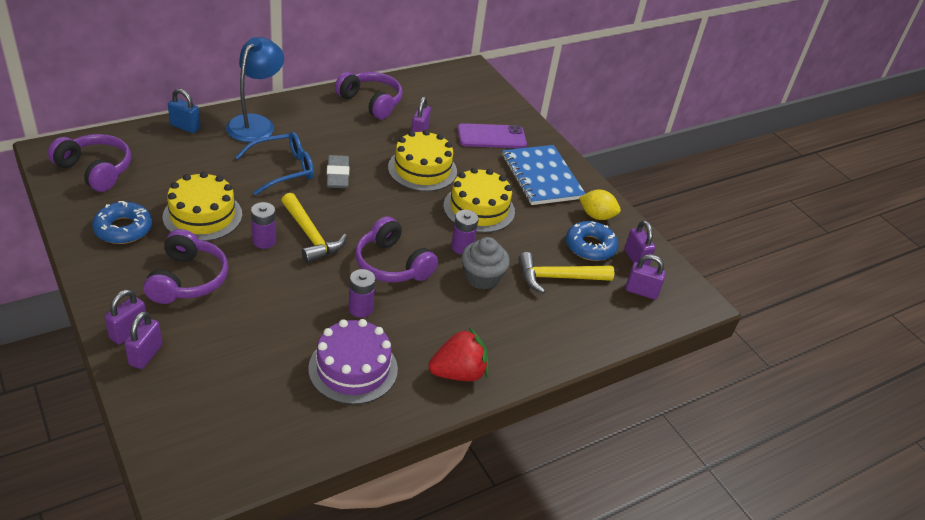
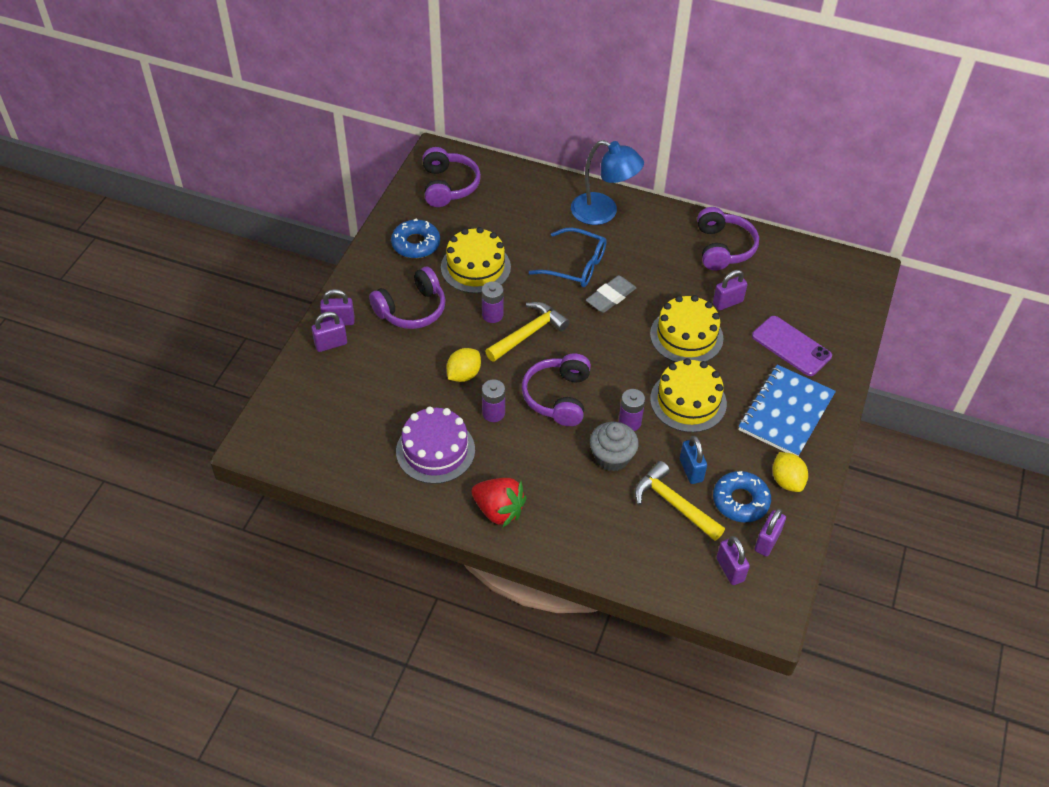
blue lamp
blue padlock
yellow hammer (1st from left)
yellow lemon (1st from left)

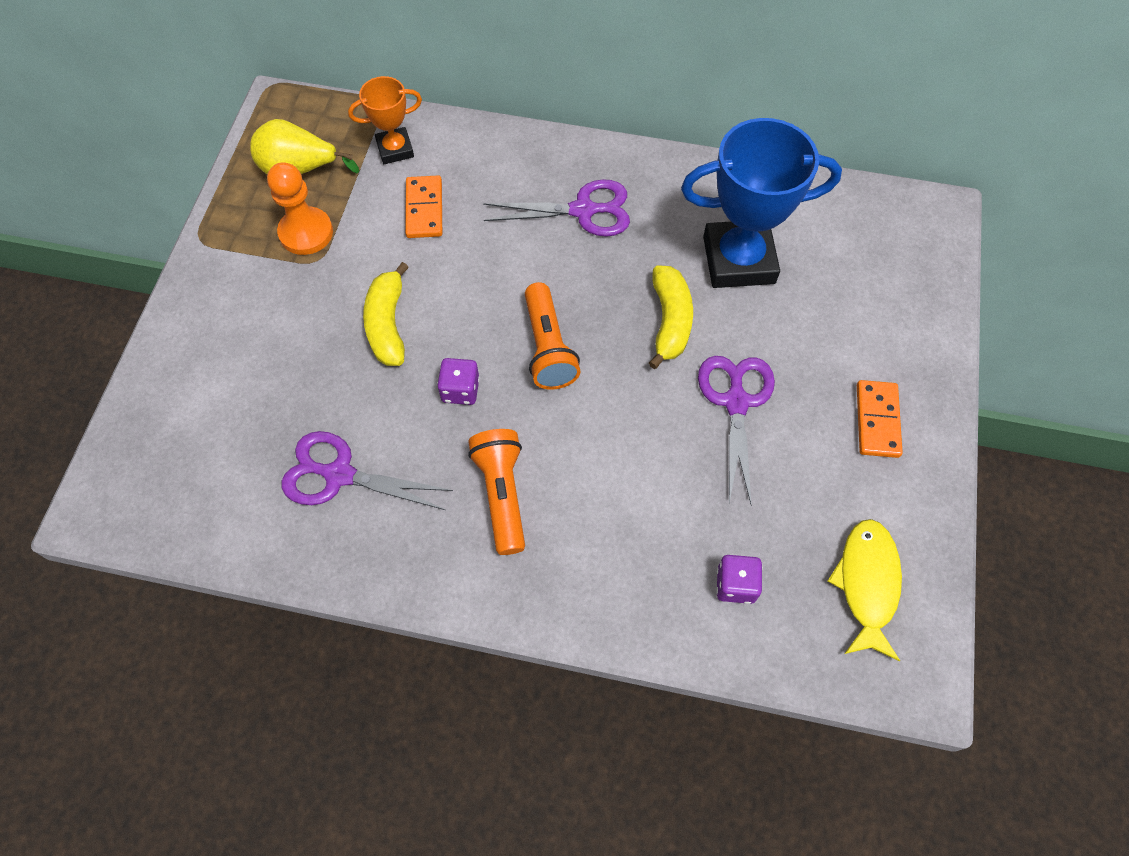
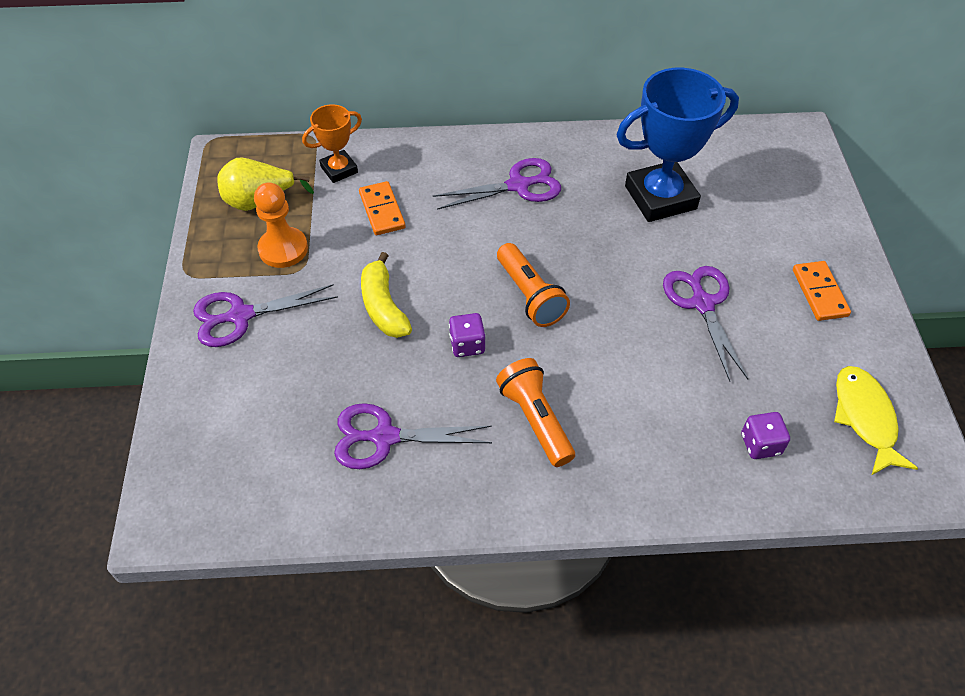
yellow banana (2nd from left in the first image)
purple scissors (1st from left)

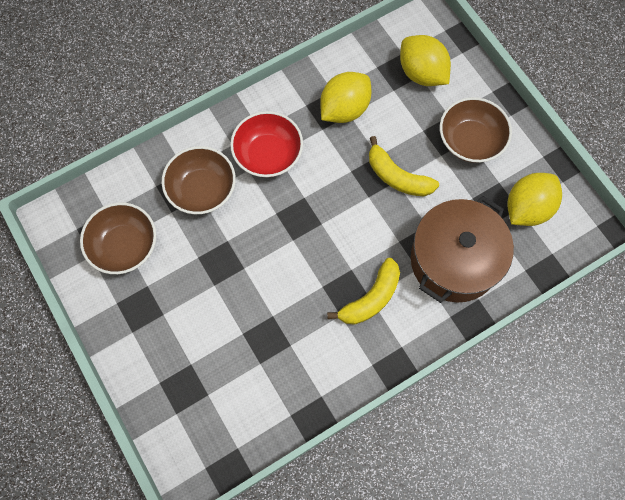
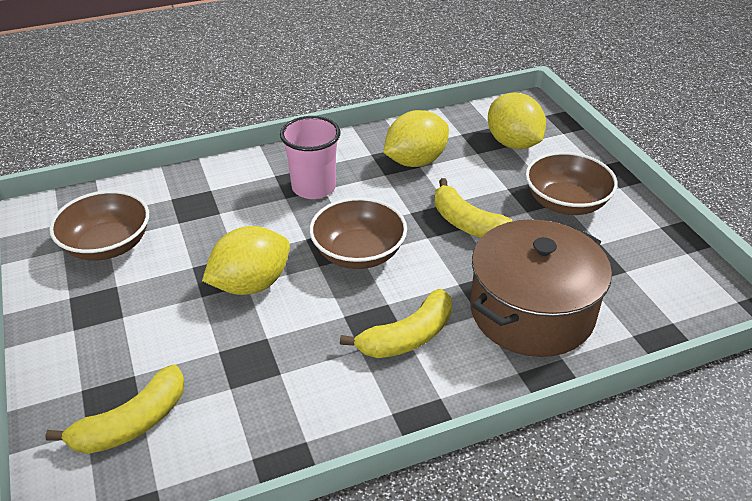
pink cup
brown bowl (2nd from left)
yellow lemon (1st from left)
yellow banana (1st from left)

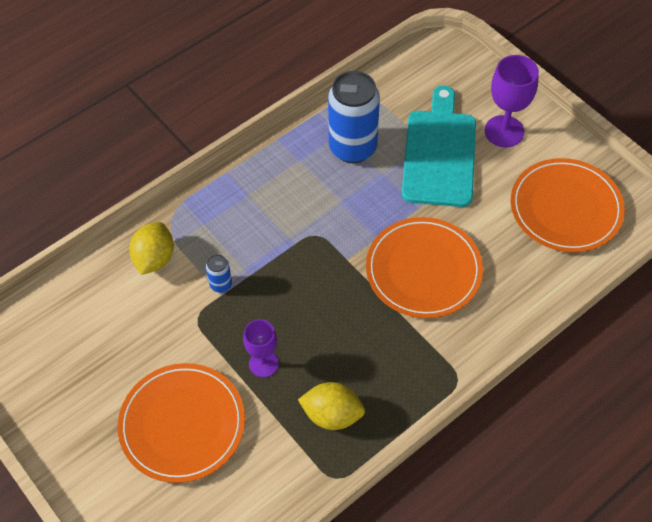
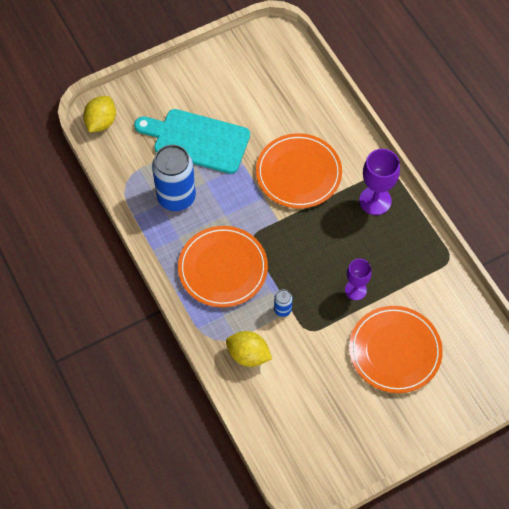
purple goblet (2nd from left)
orange plate (1st from left)
yellow lemon (1st from left)

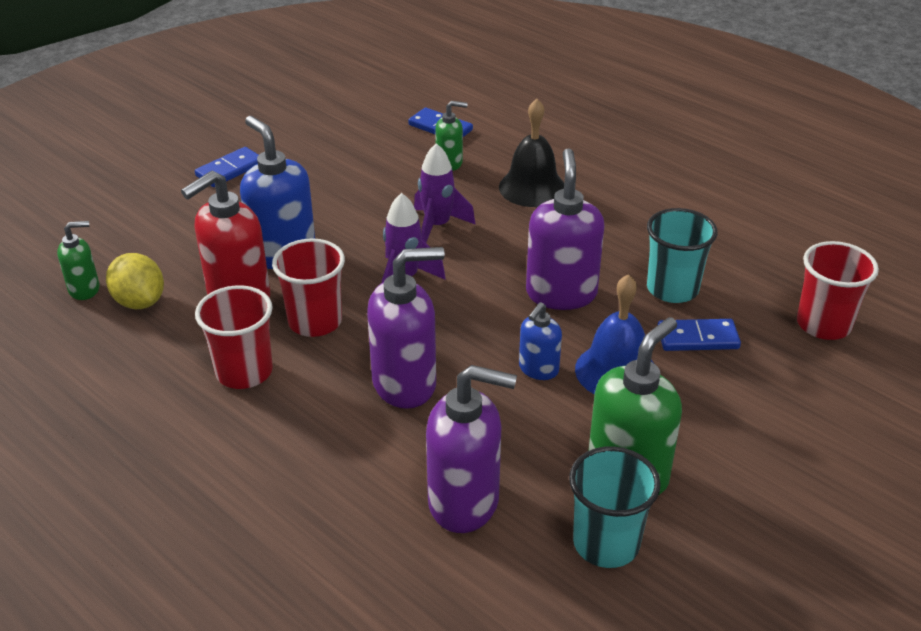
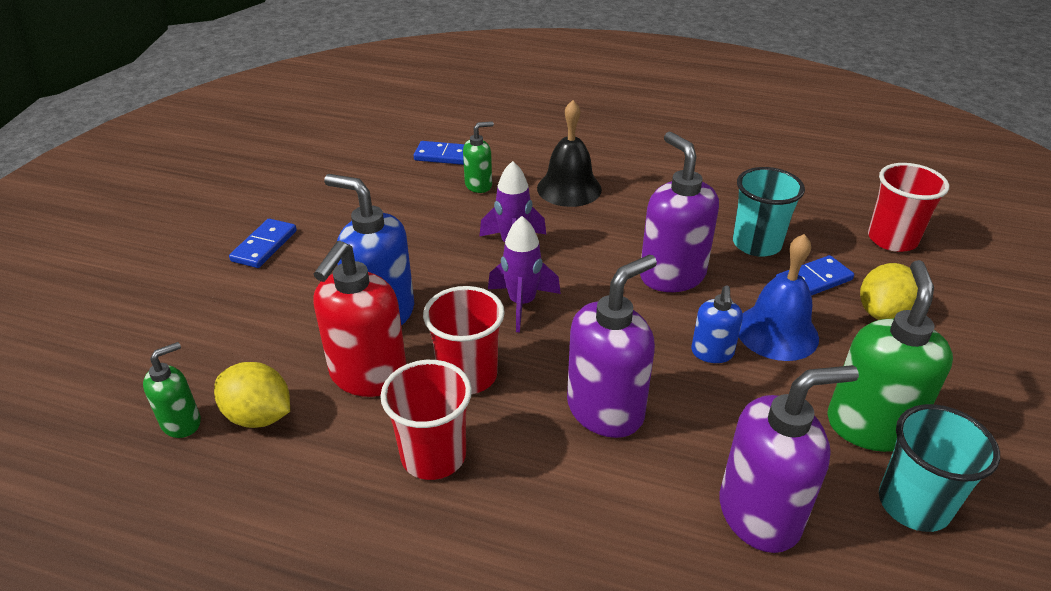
yellow lemon (2nd from left)

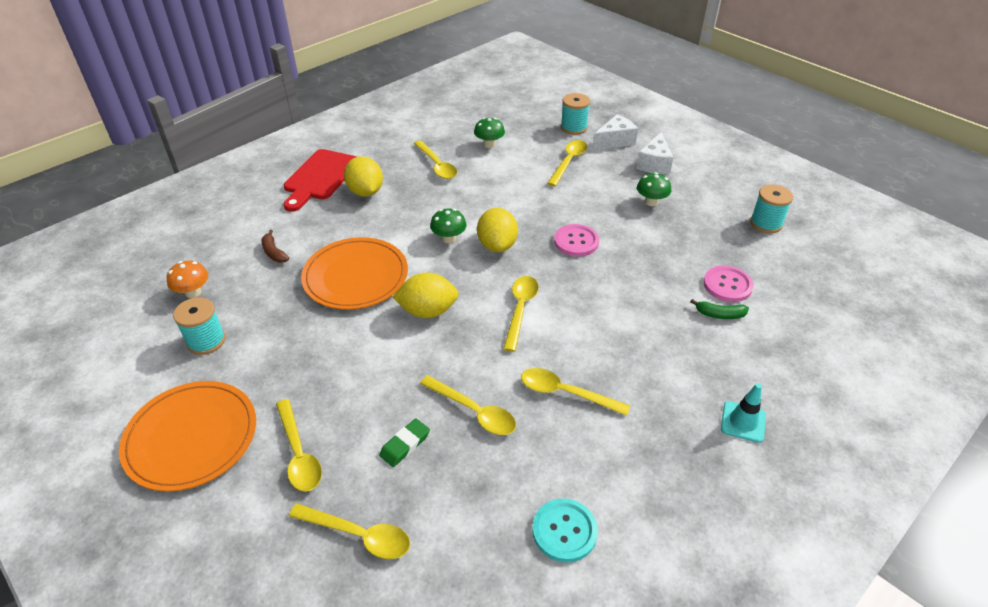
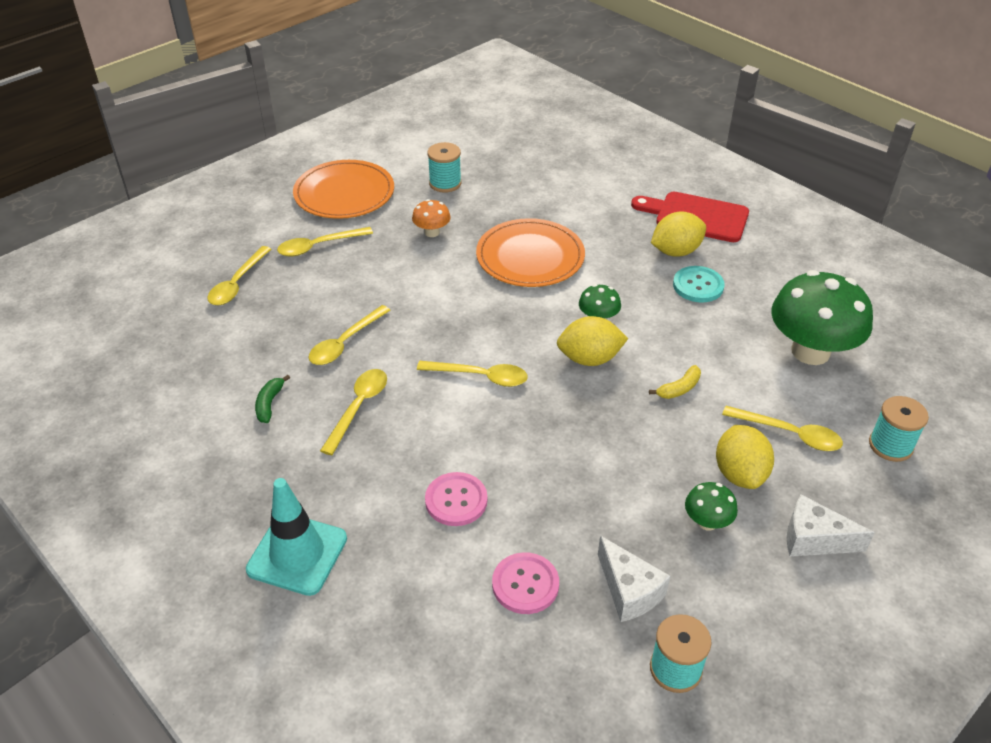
white cheese (1st from left)
green mushroom (3rd from left)
yellow spoon (3rd from left in the first image)
pink button (1st from left)
brown banana
orange mushroom
yellow lemon (3rd from left)
green banana
turquoise traffic cone
green eraser
turquoise button
yellow banana

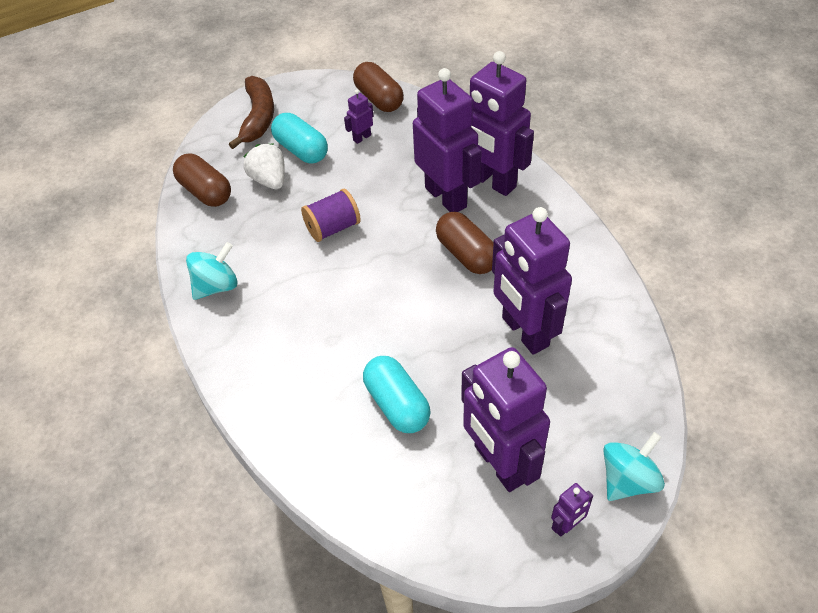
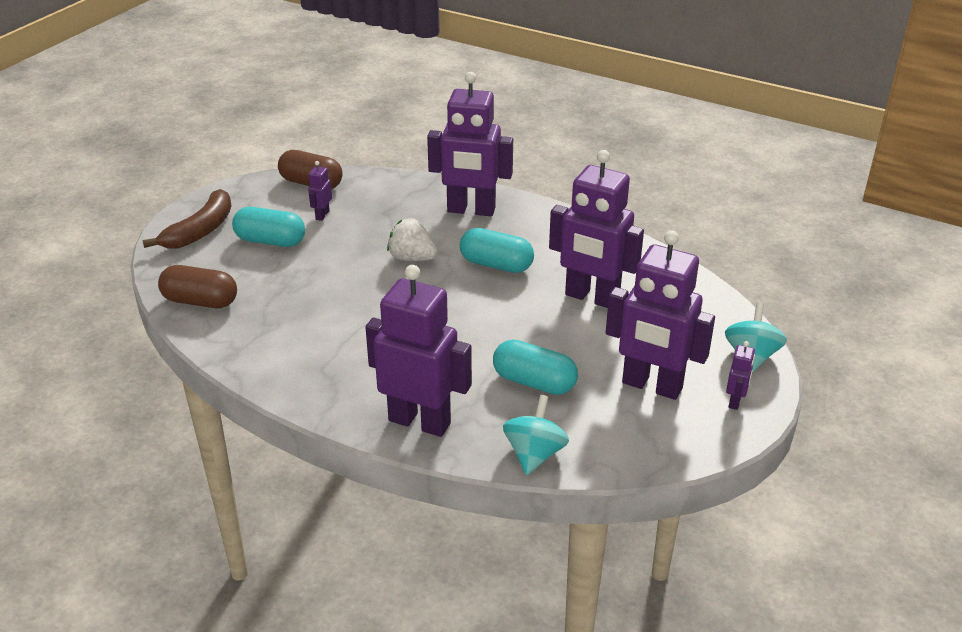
purple robot (2nd from left)
brown banana
white strawberry
purple spool
turquoise capsule (2nd from left)
turquoise spinning top (1st from left)

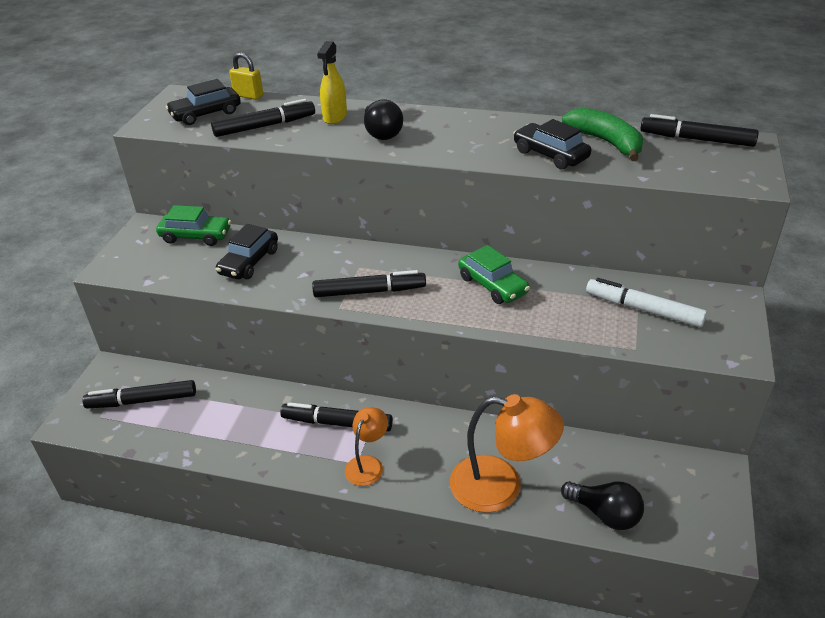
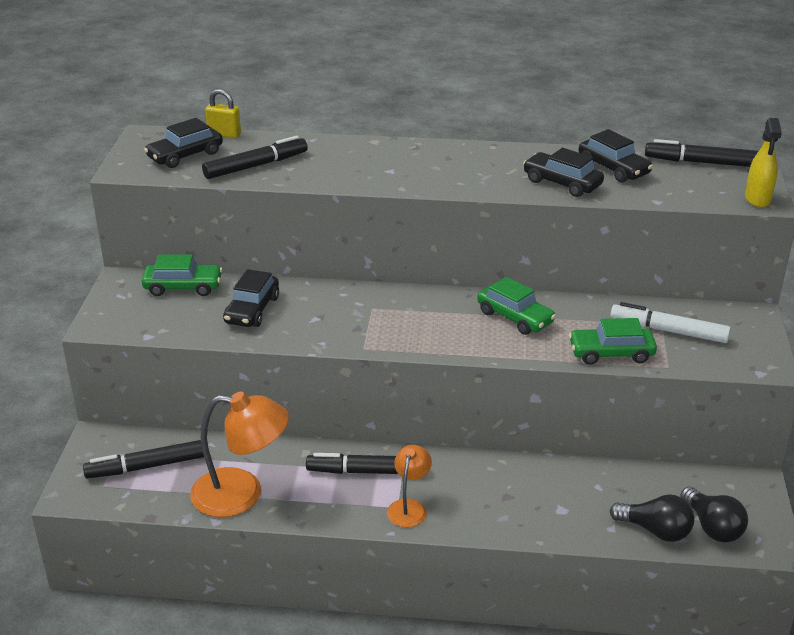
yellow spray bottle
black light bulb (2nd from left)
black car (4th from left)
black marker (4th from left in the first image)
orange lamp (1st from left)
green car (3rd from left)

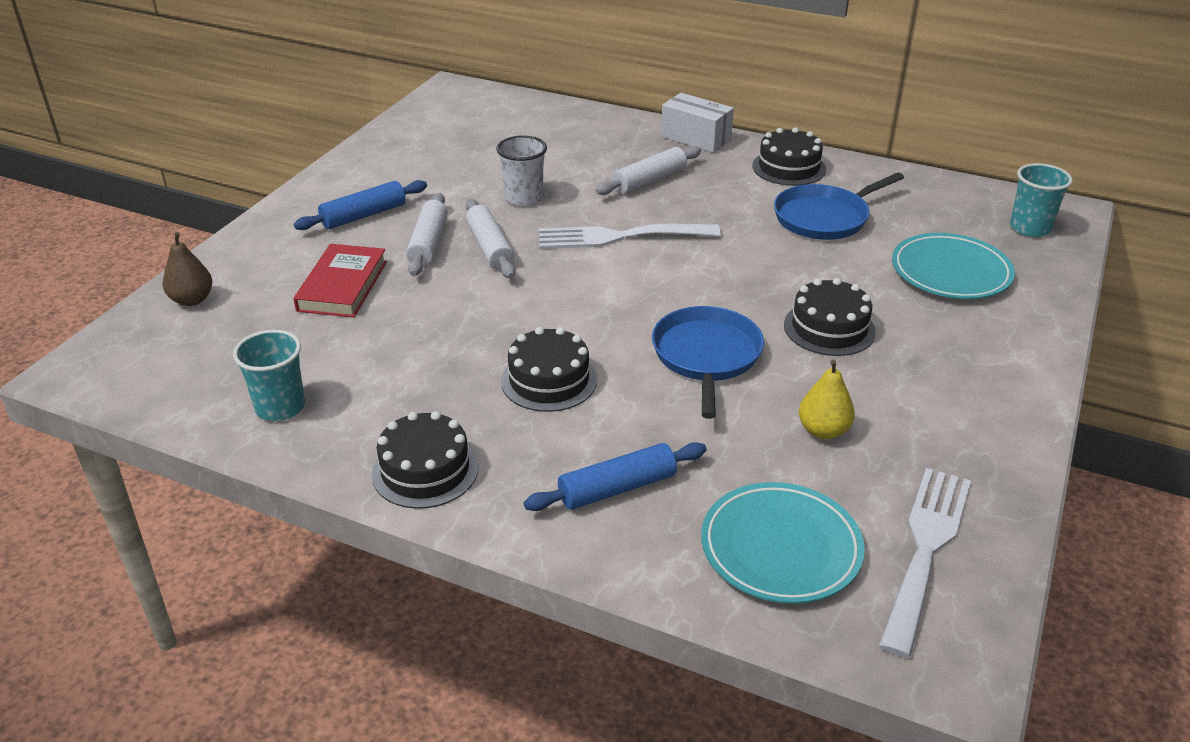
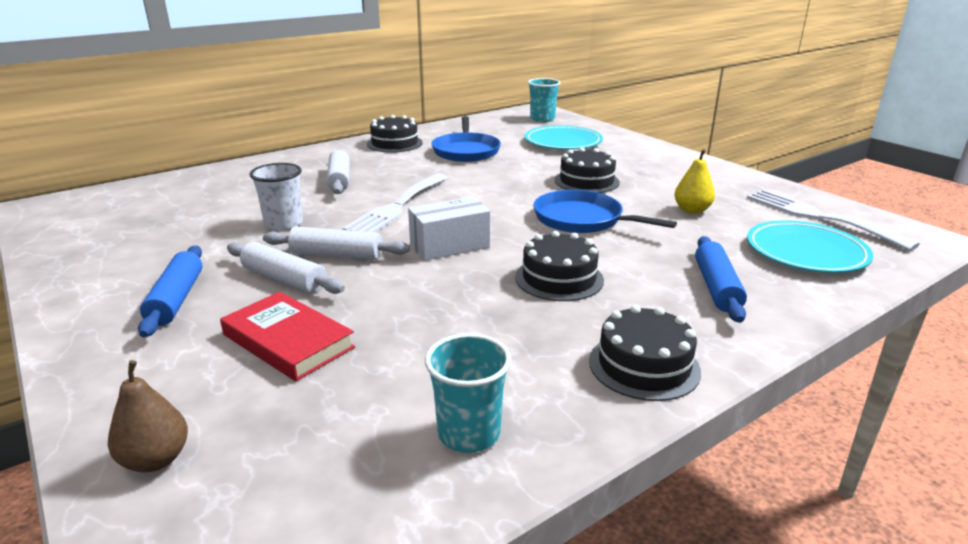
white box

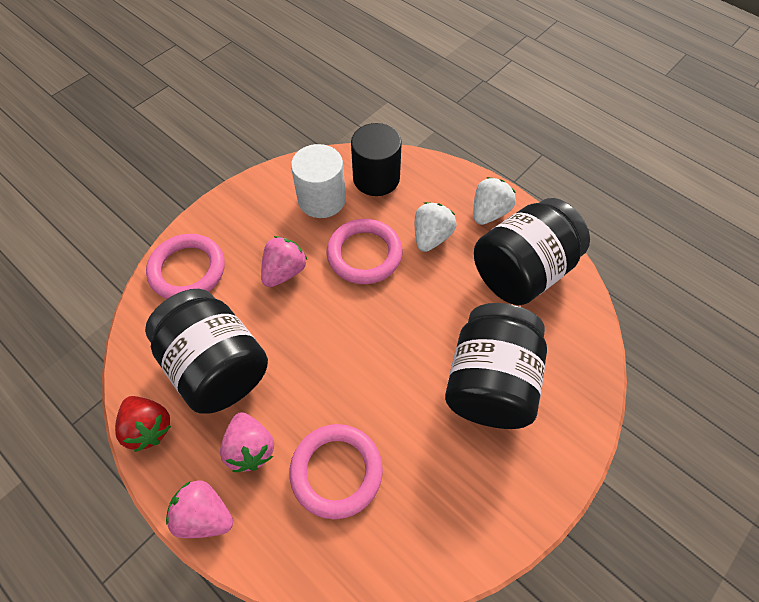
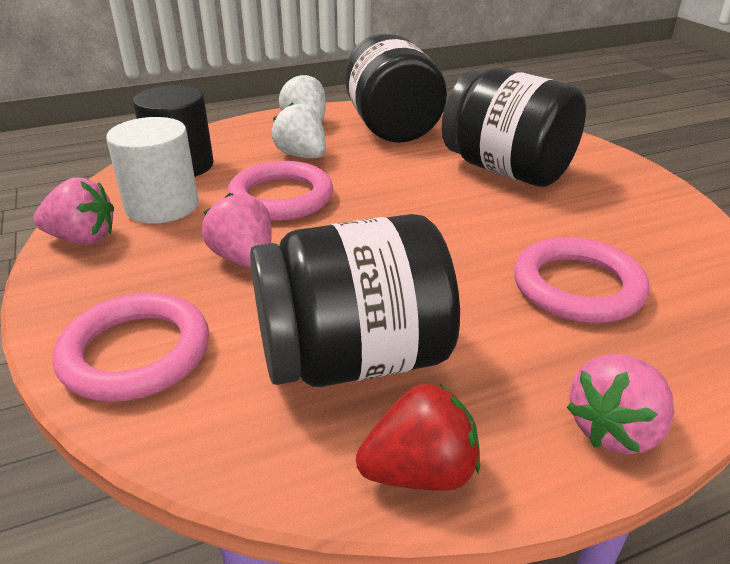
pink strawberry (1st from left)

